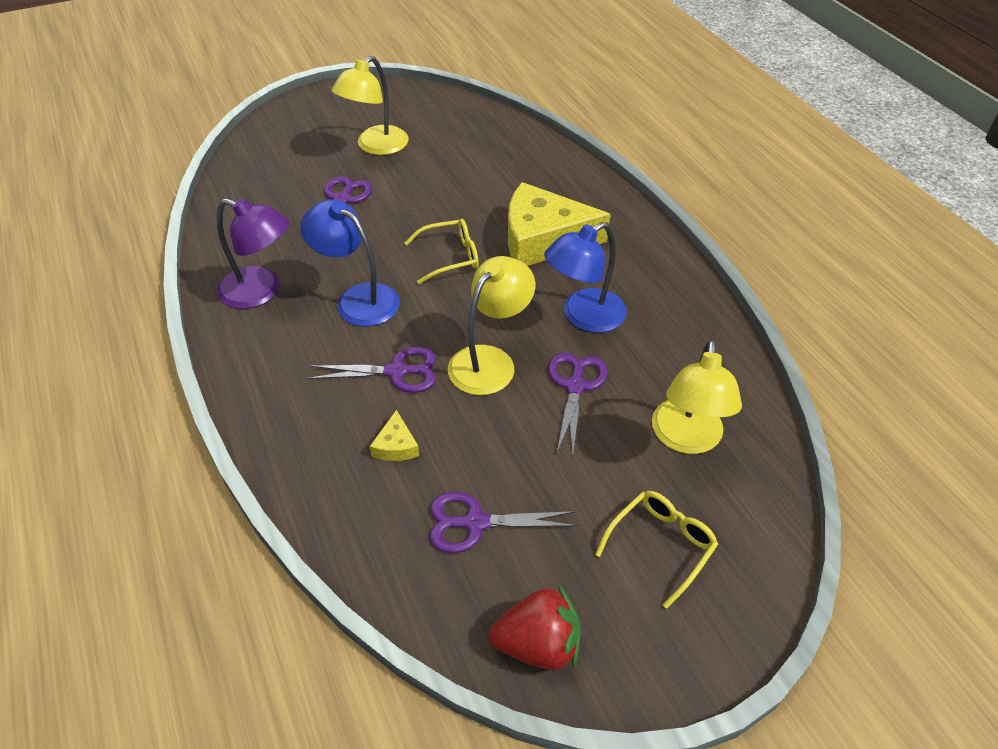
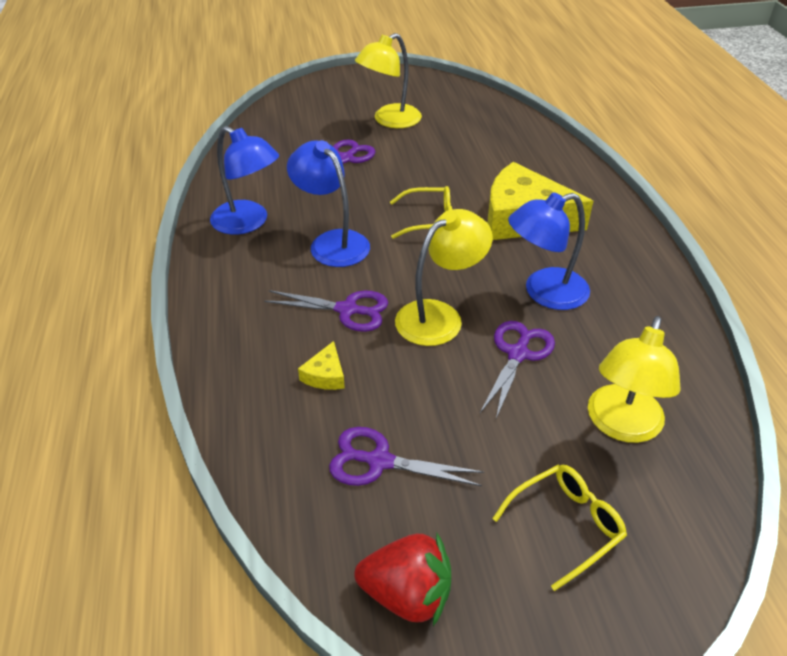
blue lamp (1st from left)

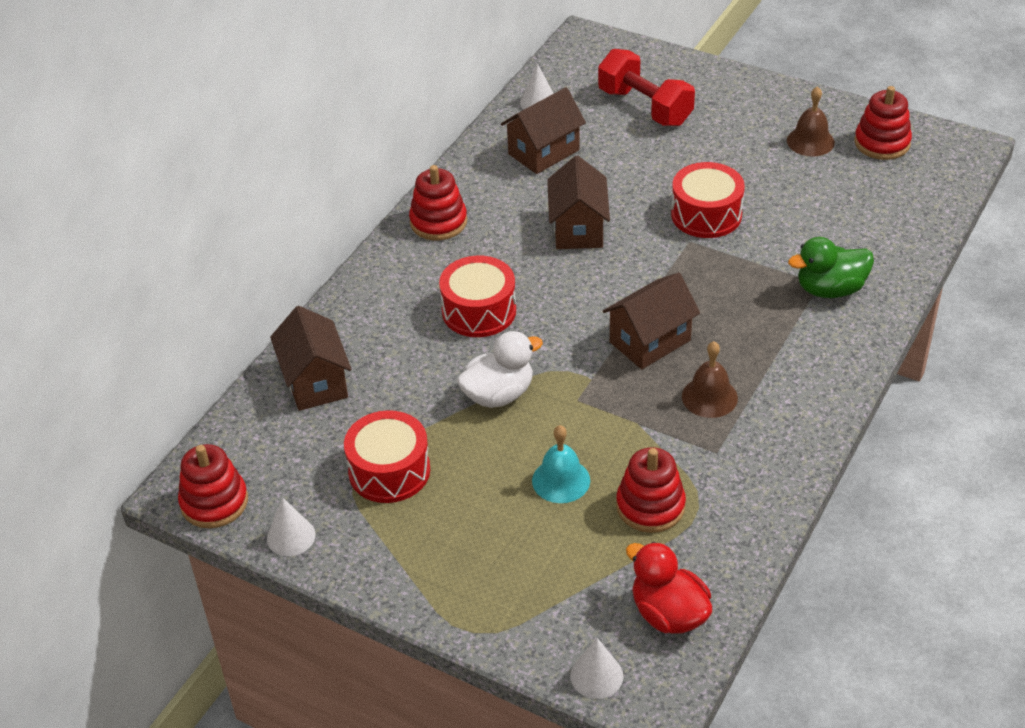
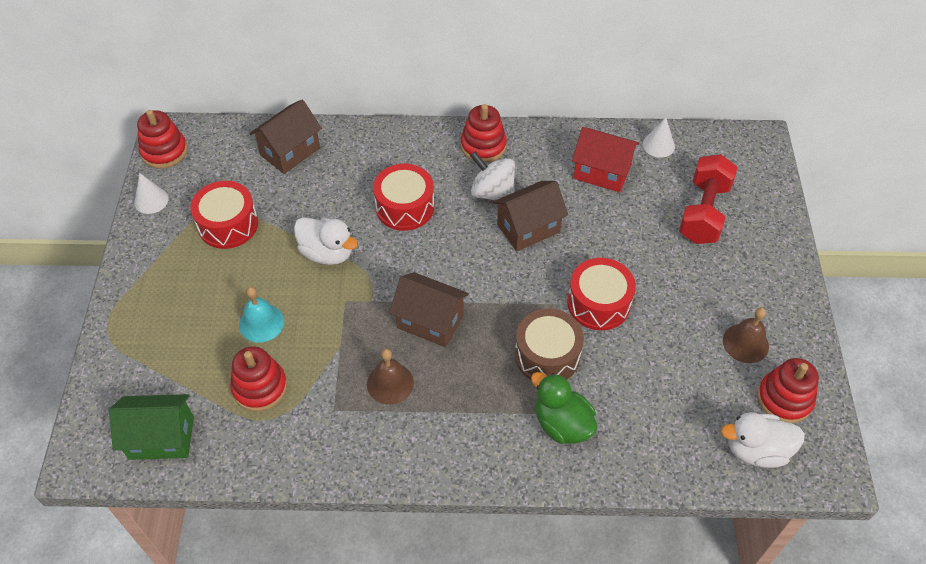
red house
green house
white cone (3rd from left in the first image)
white spinning top
brown drum
white duck (2nd from left)

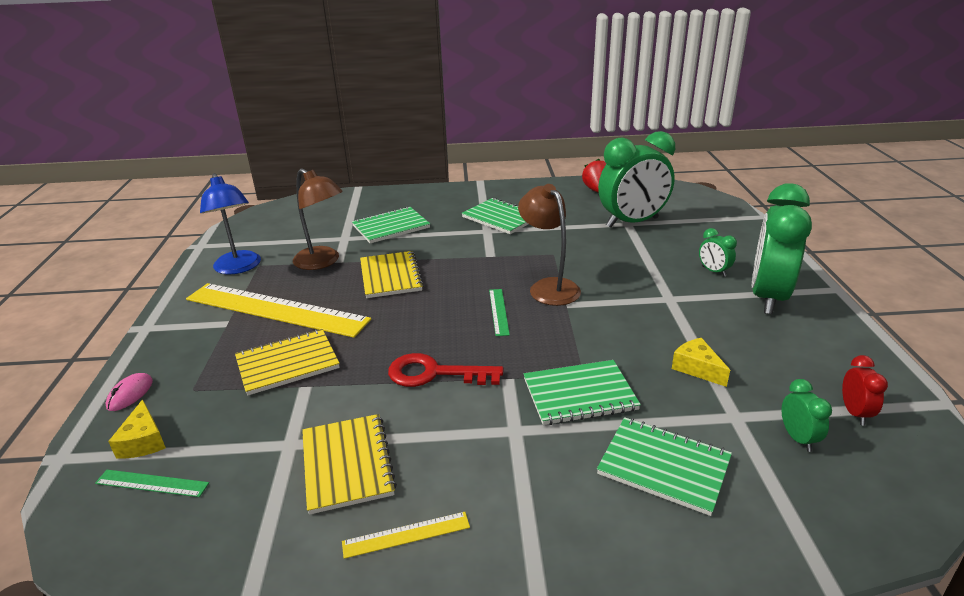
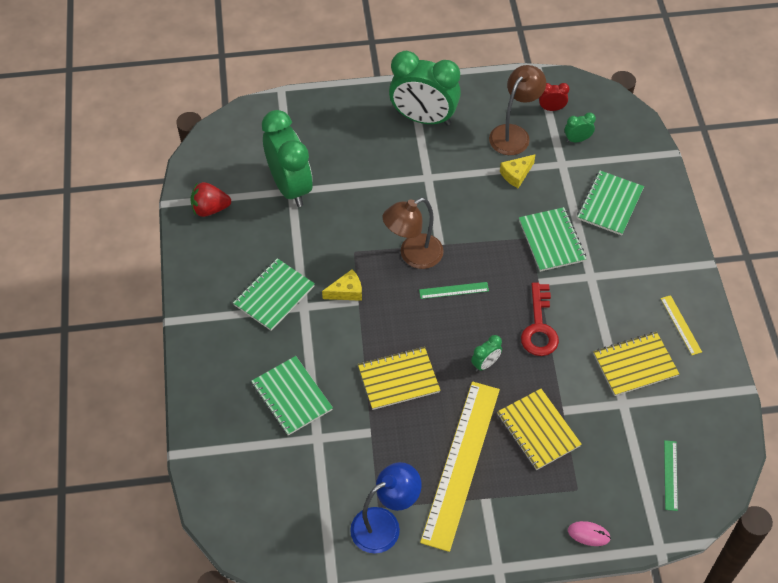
brown lamp (2nd from left)
green clock (3rd from left)
yellow cheese (1st from left)

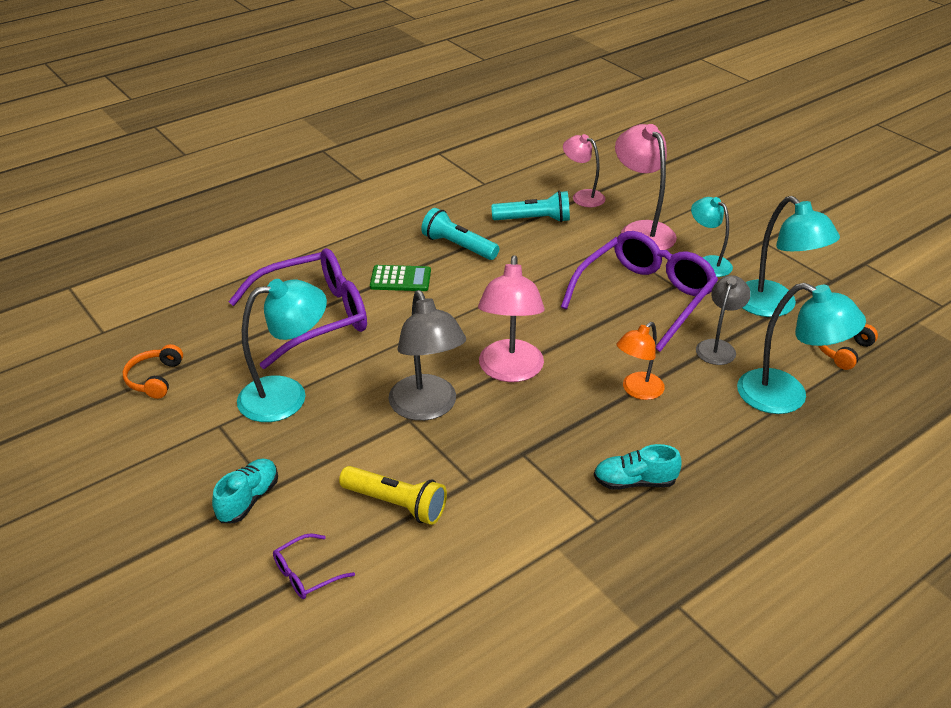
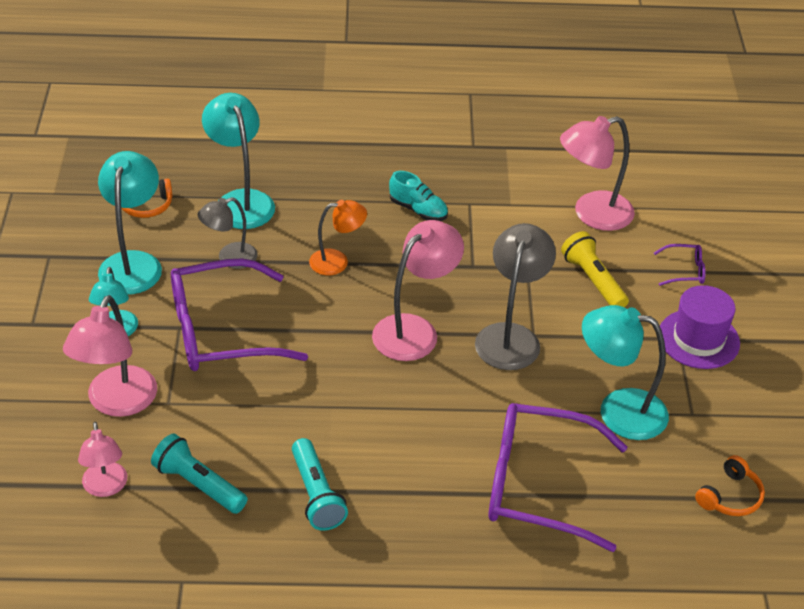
green calculator
purple hat
pink lamp (4th from left)

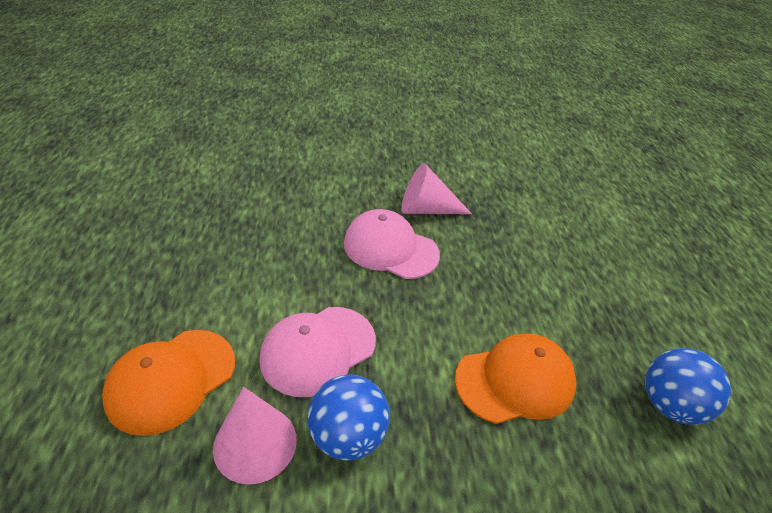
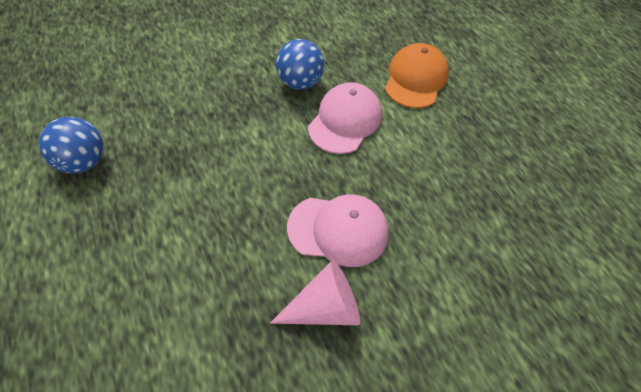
orange cap (2nd from left in the first image)
pink cone (1st from left in the first image)

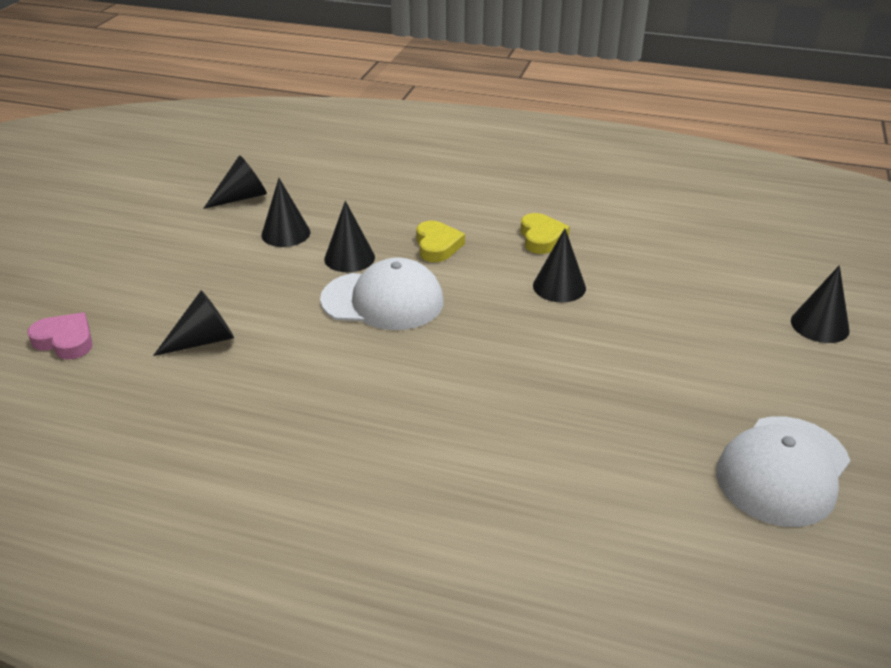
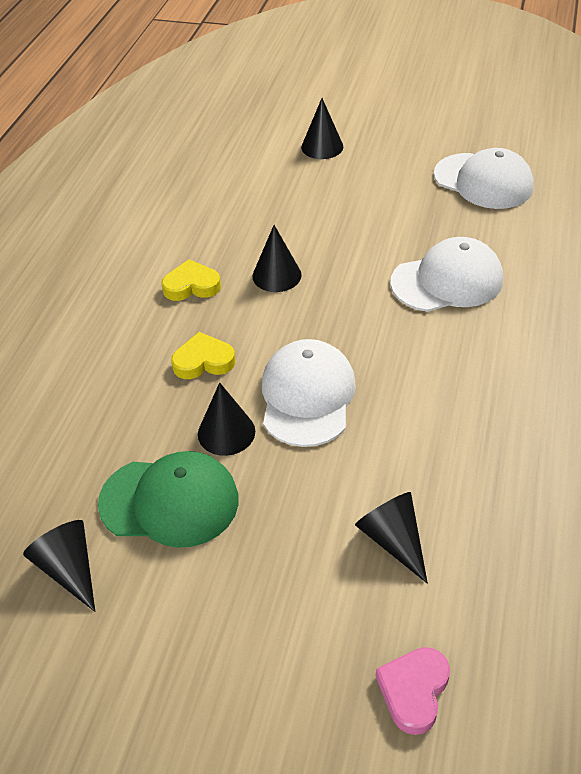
green cap
white cap (2nd from left)

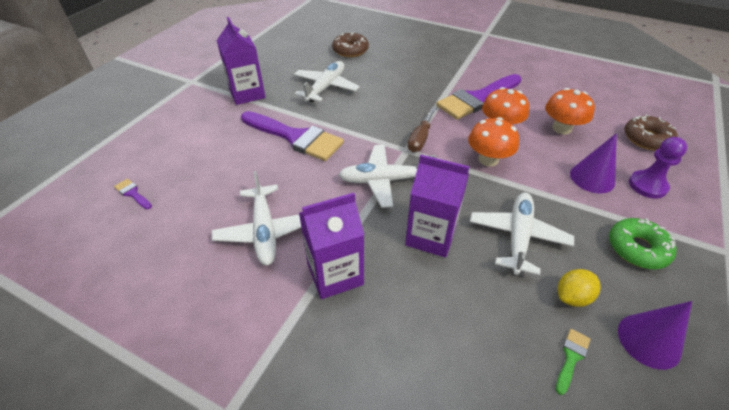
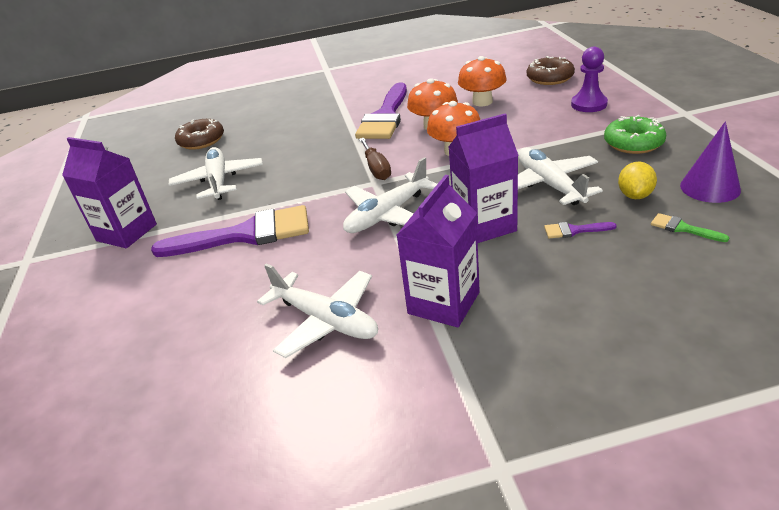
purple cone (1st from left in the first image)
purple brush (3rd from left)
green brush

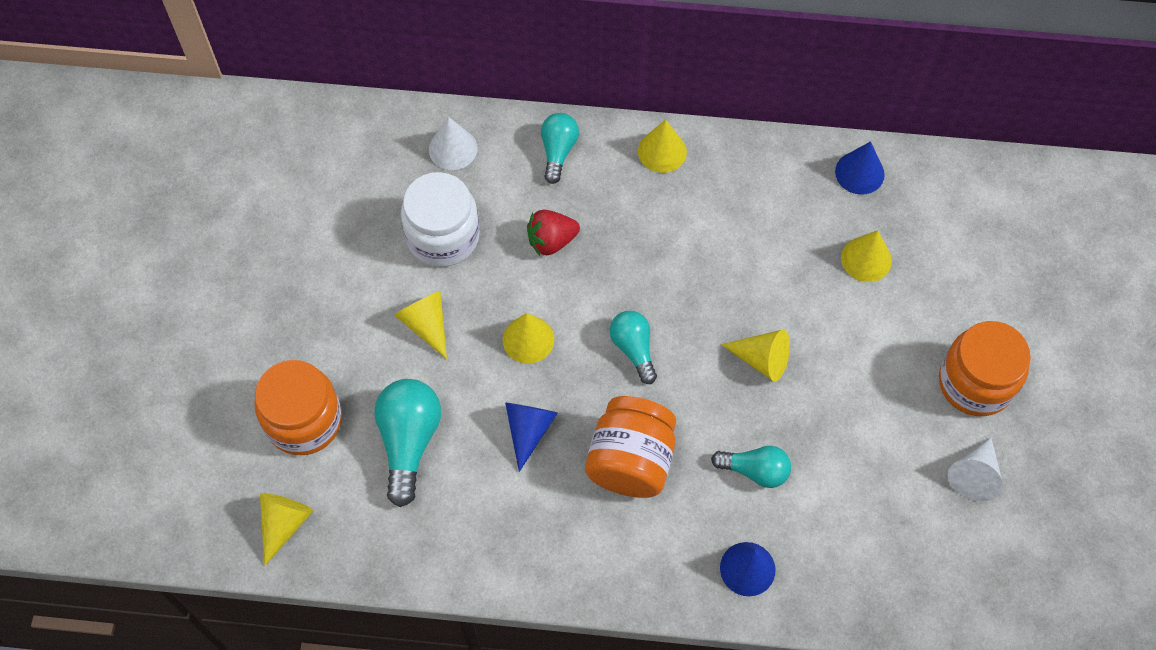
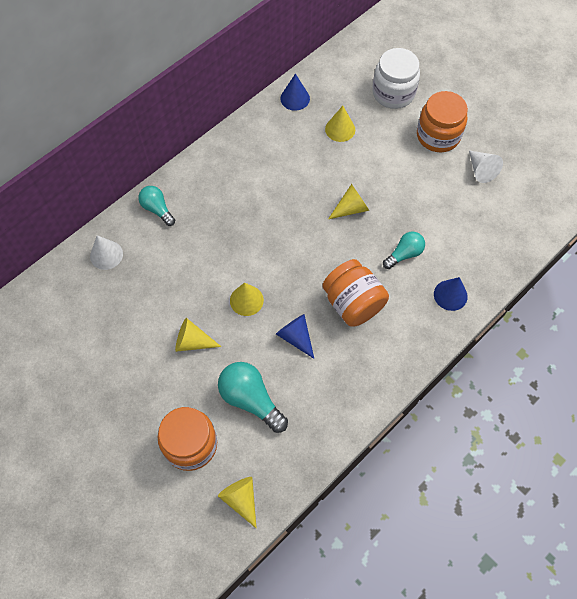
yellow cone (4th from left in the first image)
white jar
red strawberry
turquoise light bulb (3rd from left in the first image)

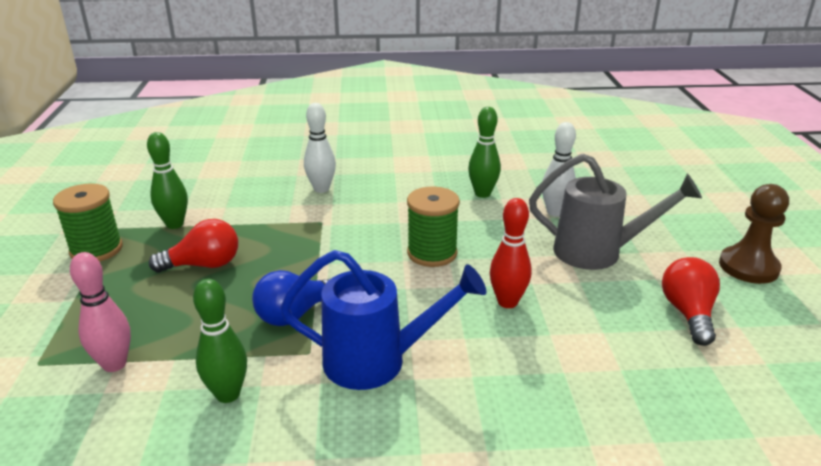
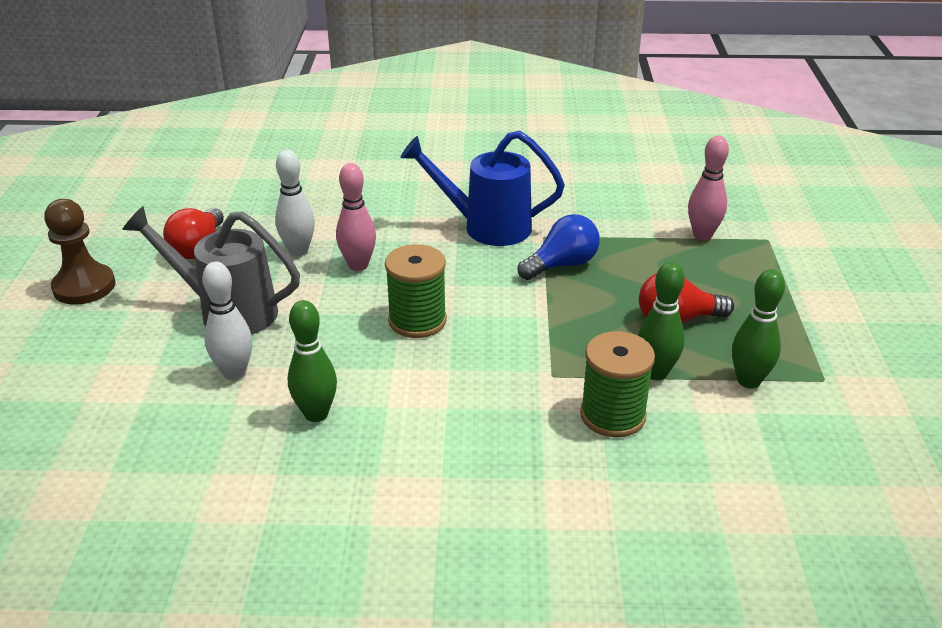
white bowling pin (2nd from left)
green spool (2nd from left)
pink bowling pin (1st from left)
green bowling pin (2nd from left)

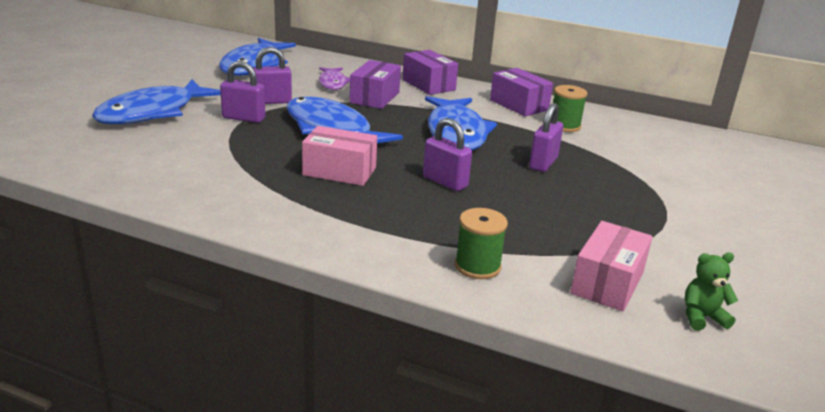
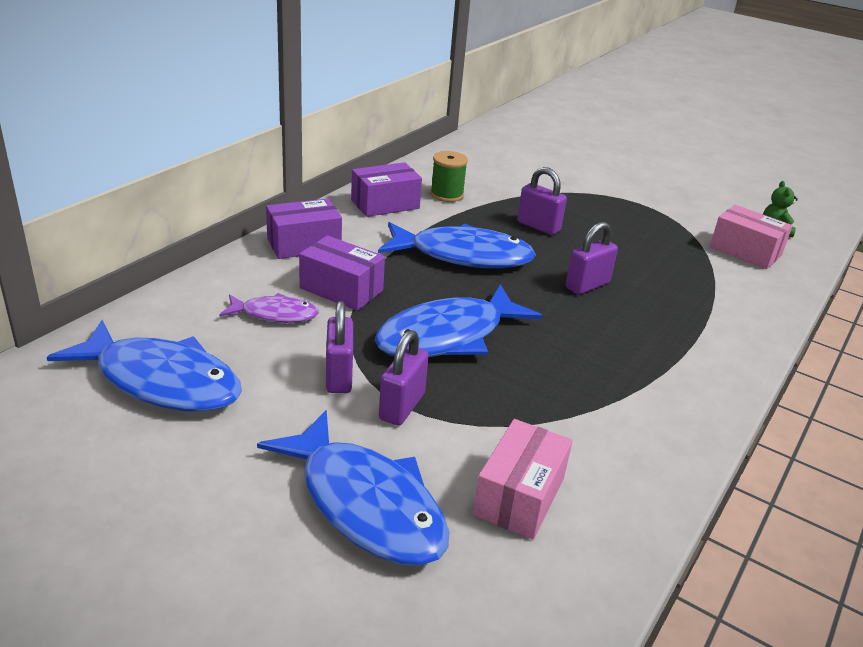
pink box (1st from left)
green spool (1st from left in the first image)

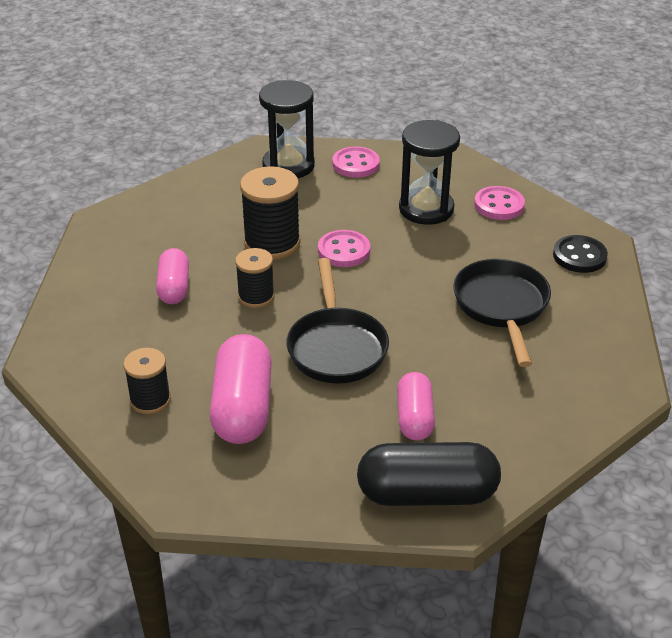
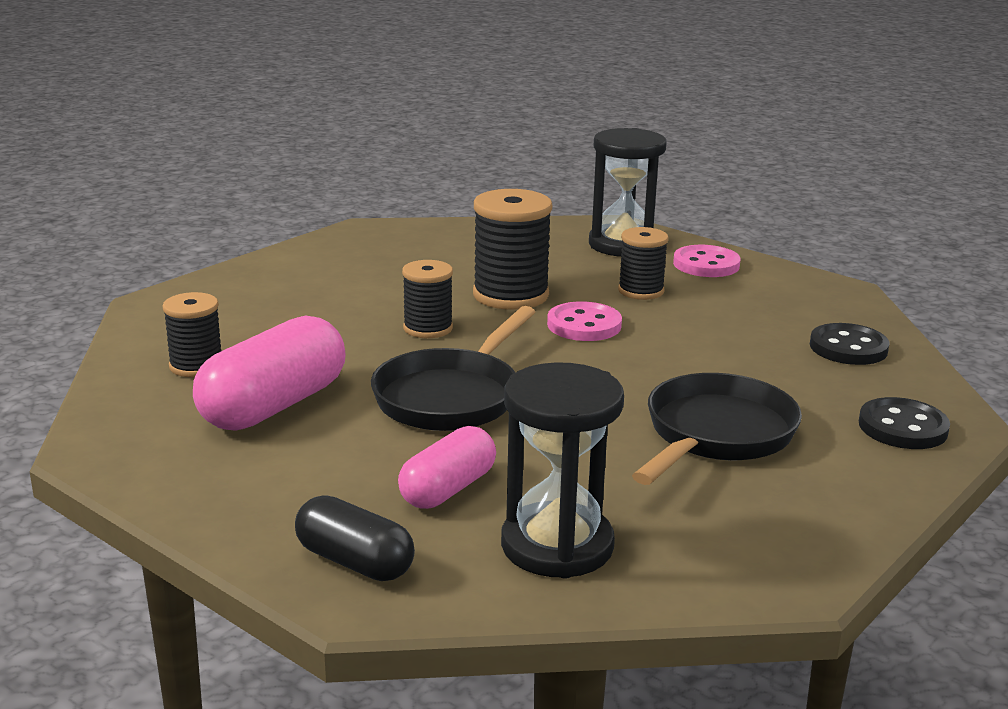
black hourglass (1st from left)
black button (1st from left)
pink capsule (1st from left in the first image)
black capsule
black spool (4th from left)

